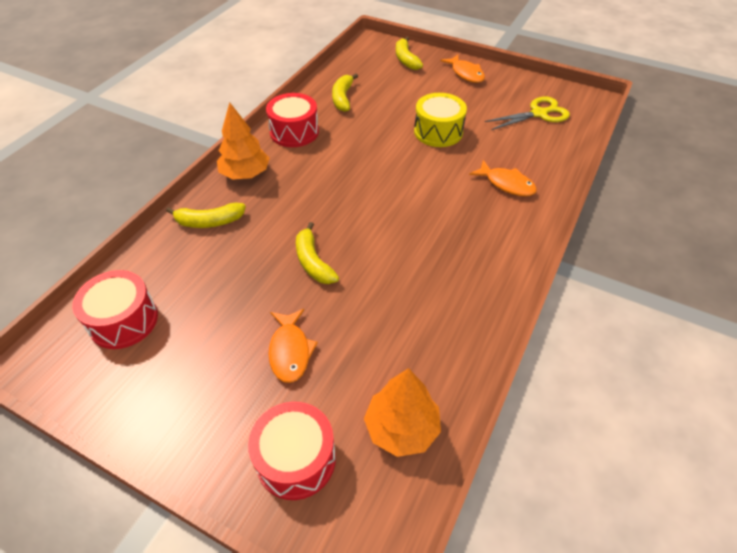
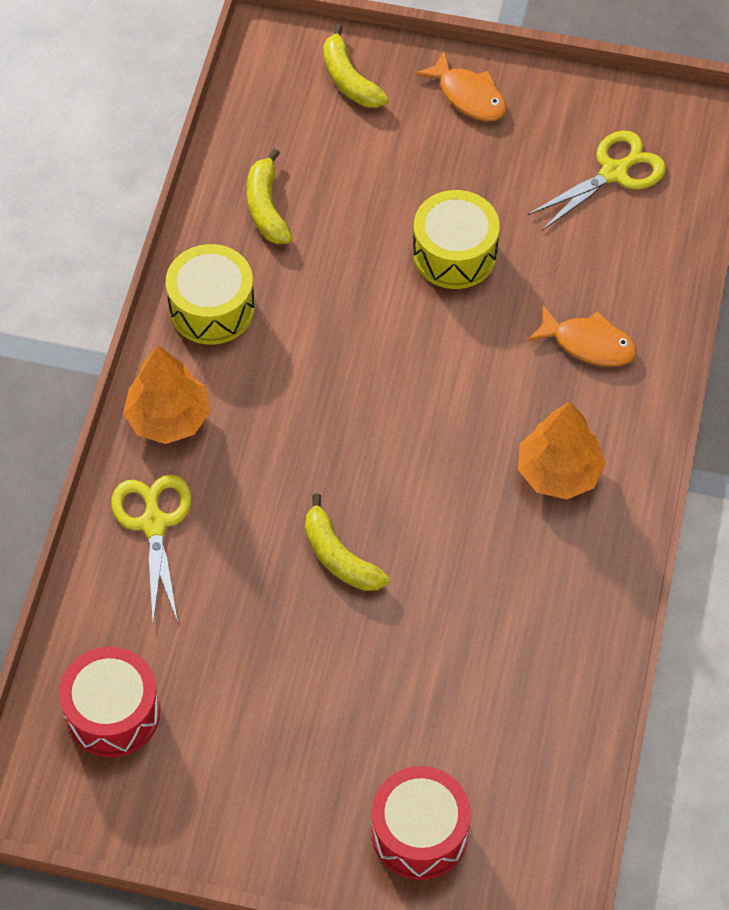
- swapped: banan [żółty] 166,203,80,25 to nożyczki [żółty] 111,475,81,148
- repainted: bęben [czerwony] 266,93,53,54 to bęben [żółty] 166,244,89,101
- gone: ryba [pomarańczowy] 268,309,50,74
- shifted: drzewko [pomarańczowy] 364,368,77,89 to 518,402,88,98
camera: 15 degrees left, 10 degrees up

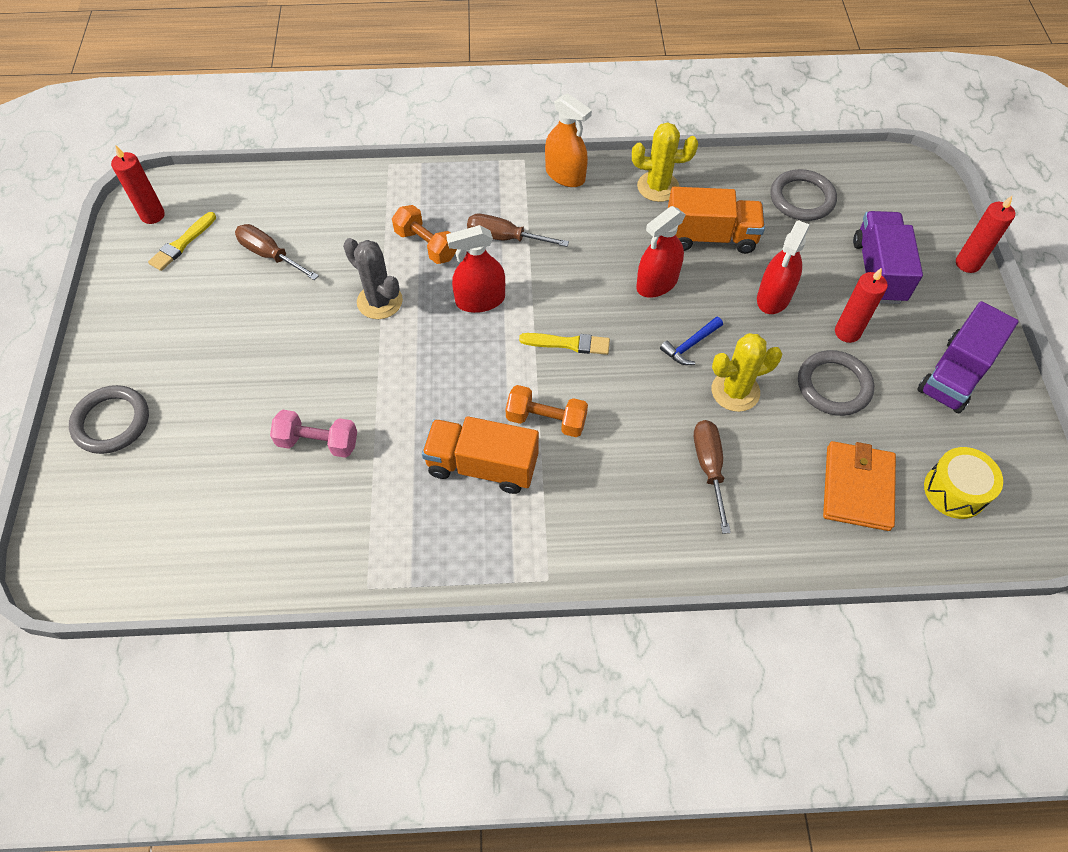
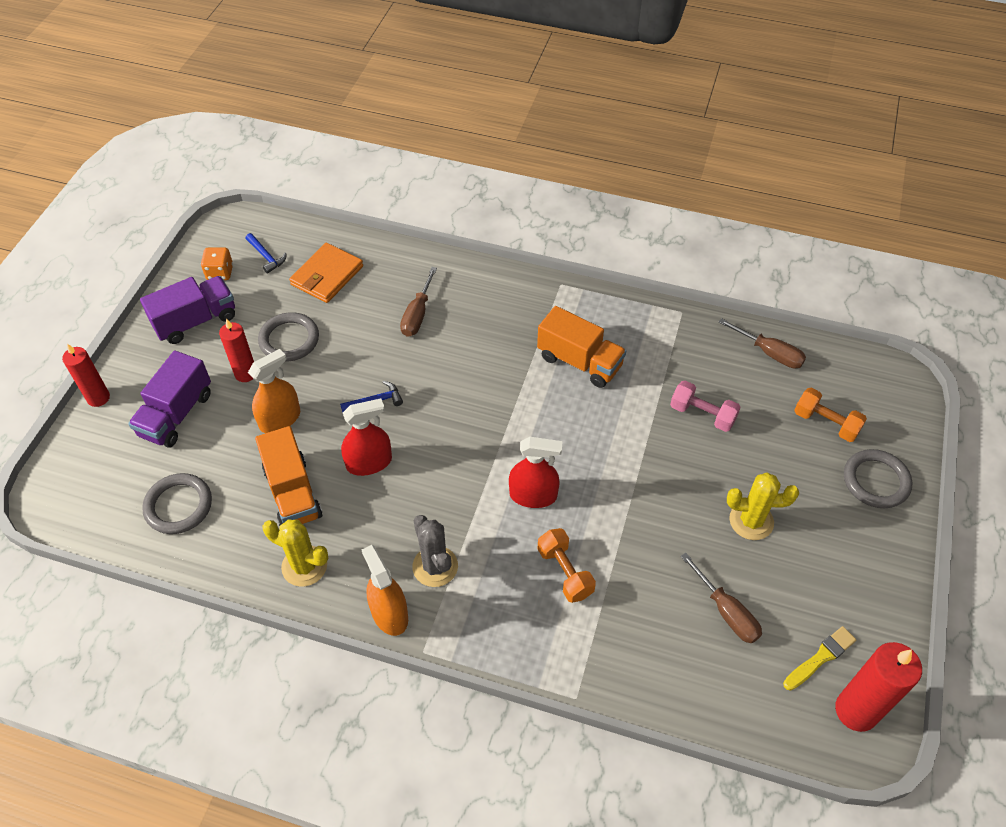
- scaled: świeca [czerwony] 111,145,54,79 = 835,642,87,90 x1.54
- shifted: kaktus [szary] 343,238,60,81 to 412,515,46,72
- shifted: śrubokręt [brązowy] 467,214,102,33 to 719,318,87,50
- shifted: hantel [pomarańczowy] 505,385,83,52 to 794,388,73,54
- gone: pędzel [żółty] 519,333,91,22
- rotated: ciężarówka [pomarańczowy] 668,187,97,67 = 255,426,67,100 135 degrees counterclockwise
- shifted: kaktus [żółty] 712,333,70,79 to 727,472,72,68
- repainted: spryskiwacz [czerwony] 757,220,53,94 to spryskiwacz [pomarańczowy] 248,349,52,84
- swapped: bęben [żółty] 924,447,79,72 to młotek [niebieski] 246,233,41,41
- new: kostka do gry [pomarańczowy] 201,248,32,32
camera: 160 degrees left, 5 degrees down

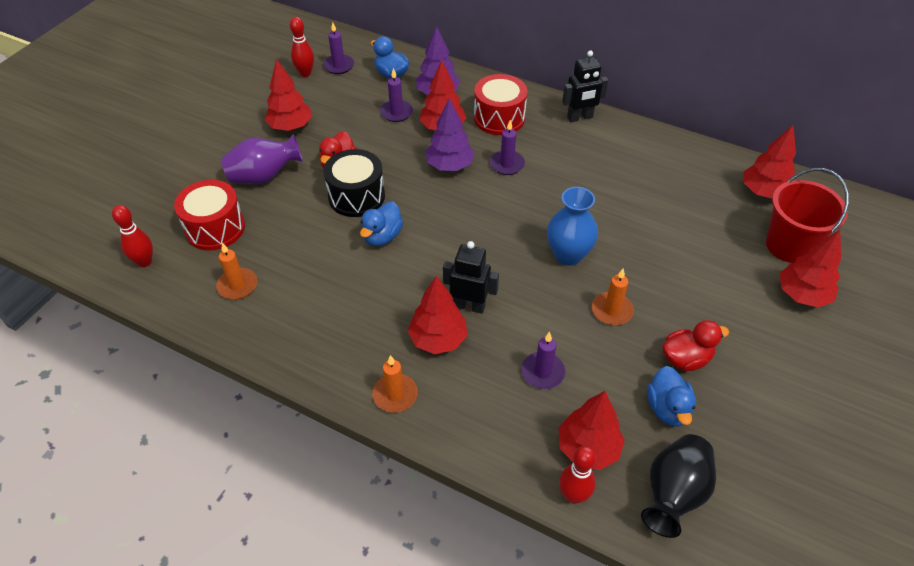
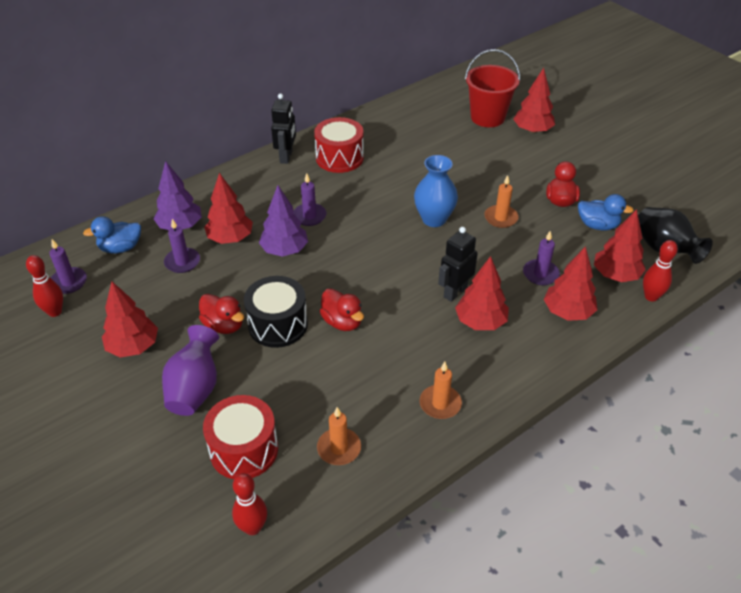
- repainted: kaczka [niebieski] 360,201,43,45 to kaczka [czerwony] 320,288,44,43
- shifted: świeca [pomarańczowy] 372,355,46,58 to 419,362,43,57
- shifted: bęben [czerwony] 474,74,53,61 to 314,117,50,56
- shifted: drzewko [czerwony] 743,125,53,74 to 544,246,53,75
camera: 65 degrees left, 5 degrees down

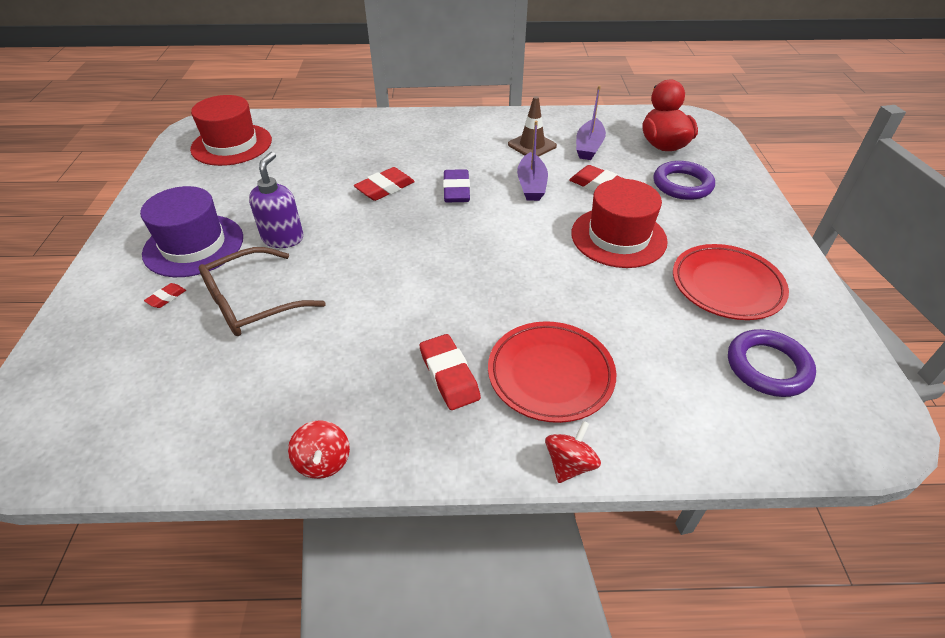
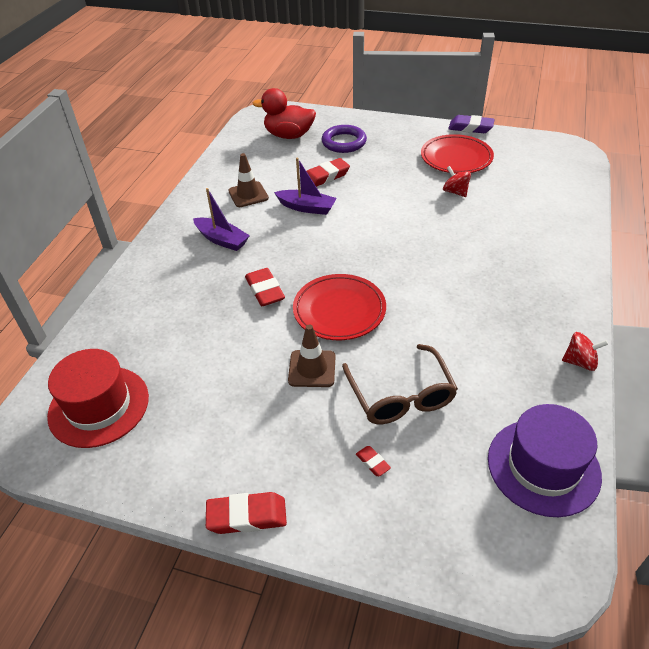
- shifted: kapelusz [fioletowy] 140,186,103,91 to 488,404,114,113
- swapped: dozownik mydła [fioletowy] 249,152,54,96 to pachołek [brązowy] 288,324,47,63
- shifted: gumka do mazania [czerwony] 420,334,61,76 to 206,492,81,42
- shifted: gumka do mazania [fioletowy] 443,169,27,33 to 448,115,47,18
- shifted: talerz [czerwony] 488,321,129,102 to 293,274,93,66
- shifted: bączek [czerwony] 545,421,56,62 to 443,166,28,31
- gone: kapelusz [czerwony] 571,179,97,89
- shifted: łódka [fioletowy] 576,85,30,75 to 193,188,57,63
- gone: pierścień [fioletowy] 728,329,88,68
camera: 70 degrees left, 0 degrees up

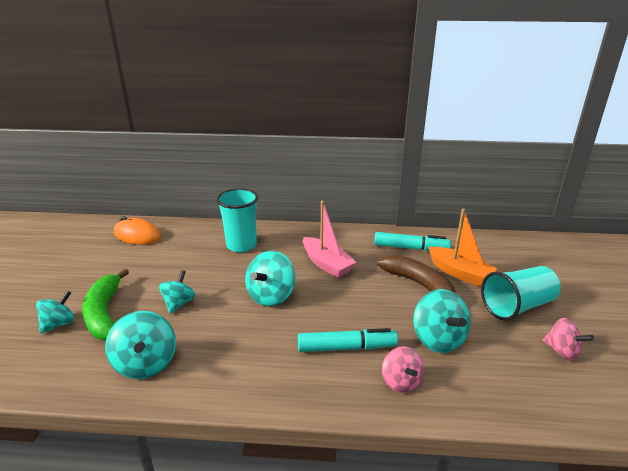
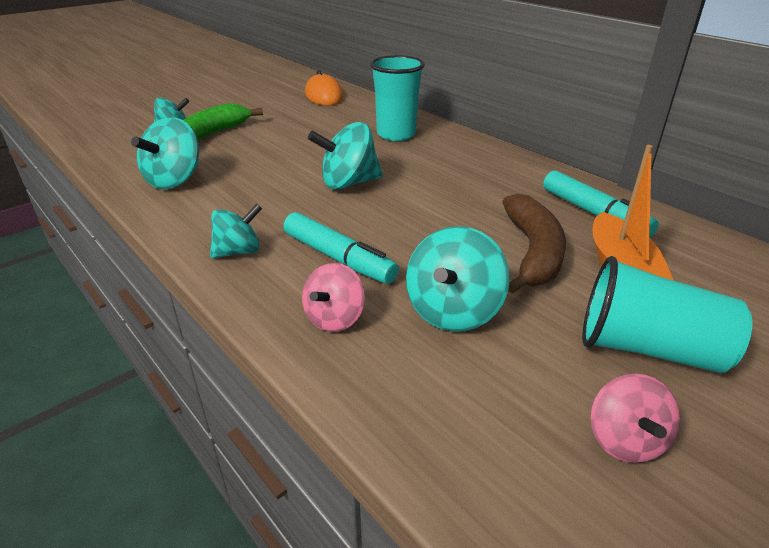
- shifted: bączek [turkusowy] 159,270,36,44 to 210,204,52,54
- gone: łódka [różowy] 303,201,54,77
camera: 45 degrees right, 5 degrees up

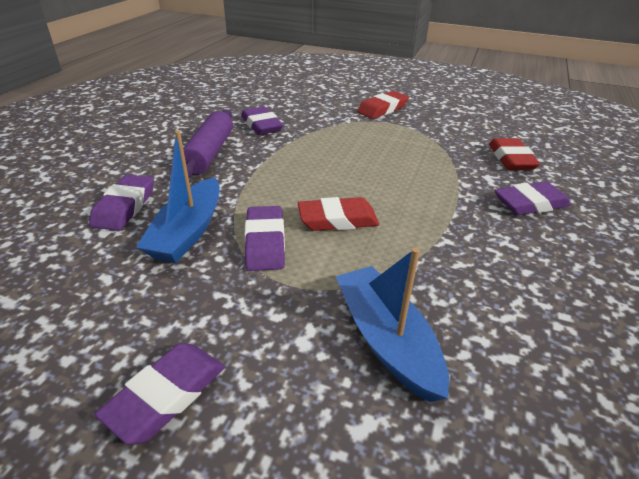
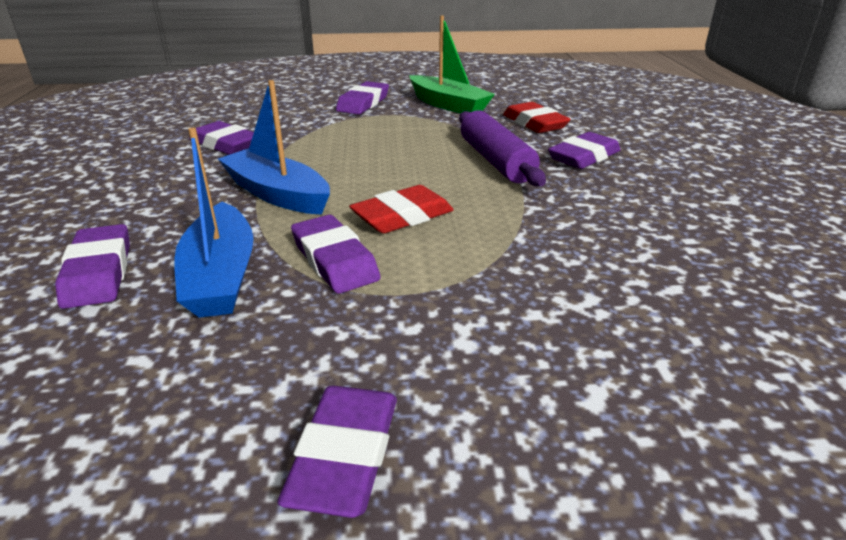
- shifted: wałek do ciasta [fioletowy] 183,109,50,69 to 459,110,87,77
- shifted: łódka [niebieski] 335,248,114,154 to 218,80,112,135
- repainted: gumka do mazania [czerwony] 357,91,52,28 to gumka do mazania [fioletowy] 336,81,53,33
- new: łódka [zielony] 409,16,86,97
camera: 25 degrees left, 5 degrees down

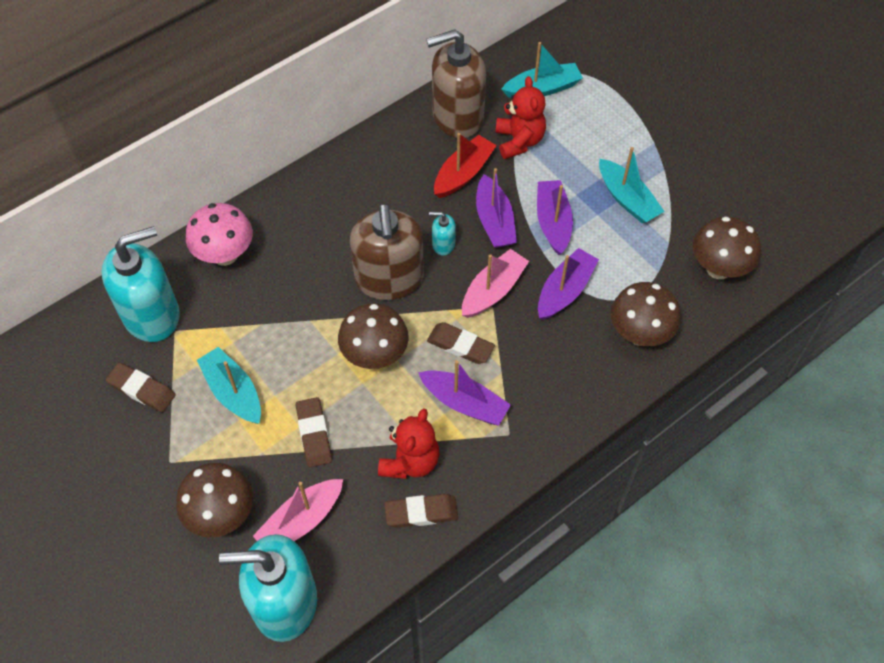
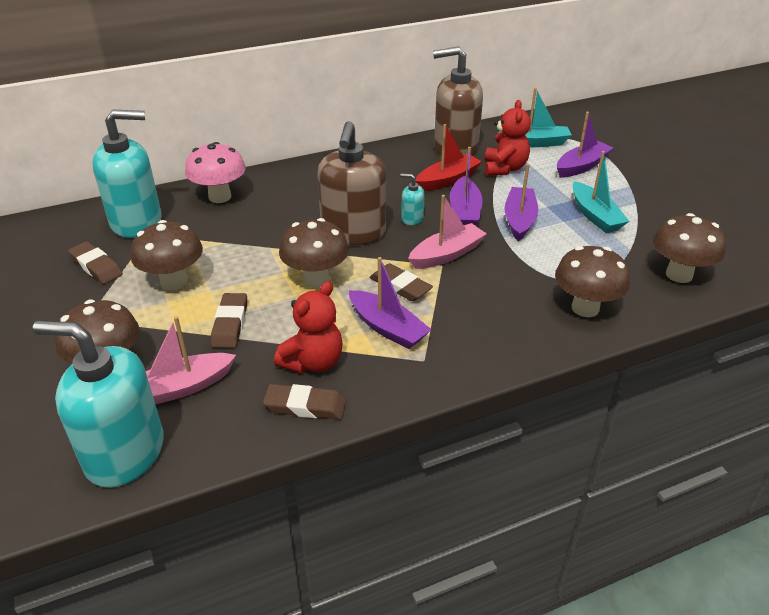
- swapped: łódka [turkusowy] 197,347,64,77 to grzyb [brązowy] 131,220,72,70
- shifted: łódka [fioletowy] 538,248,61,72 to 557,112,56,66
camera: 15 degrees right, 20 degrees down

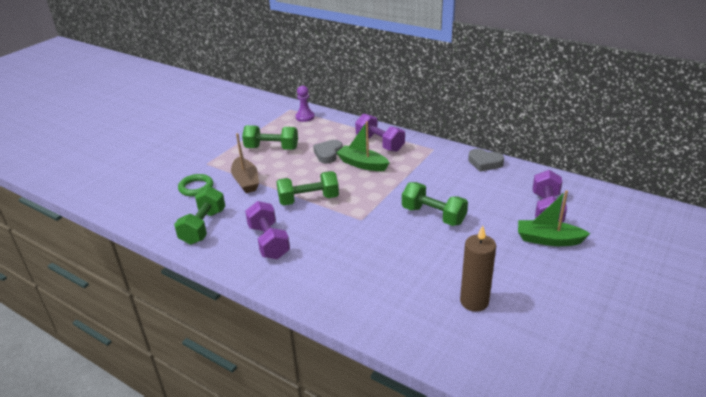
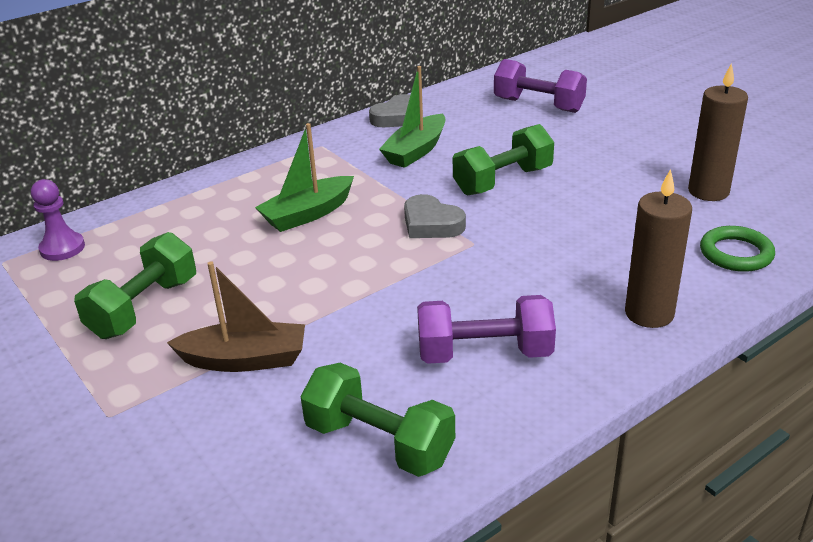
- shifted: pierścień [zielony] 178,174,35,23 to 700,226,75,46
- gone: hantel [zielony] 276,171,63,35
- shifted: serce [szary] 313,140,30,23 to 404,194,62,44
- gone: hantel [fioletowy] 355,113,50,39
- shifted: łódka [zielony] 518,190,72,56 to 379,66,67,102
- new: świeca [brązowy] 625,169,67,159
camera: 70 degrees left, 0 degrees up

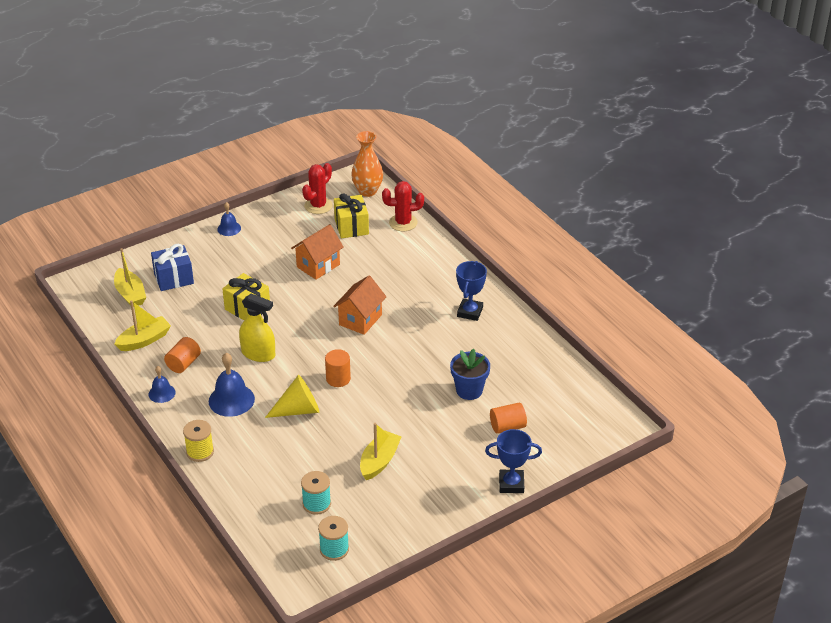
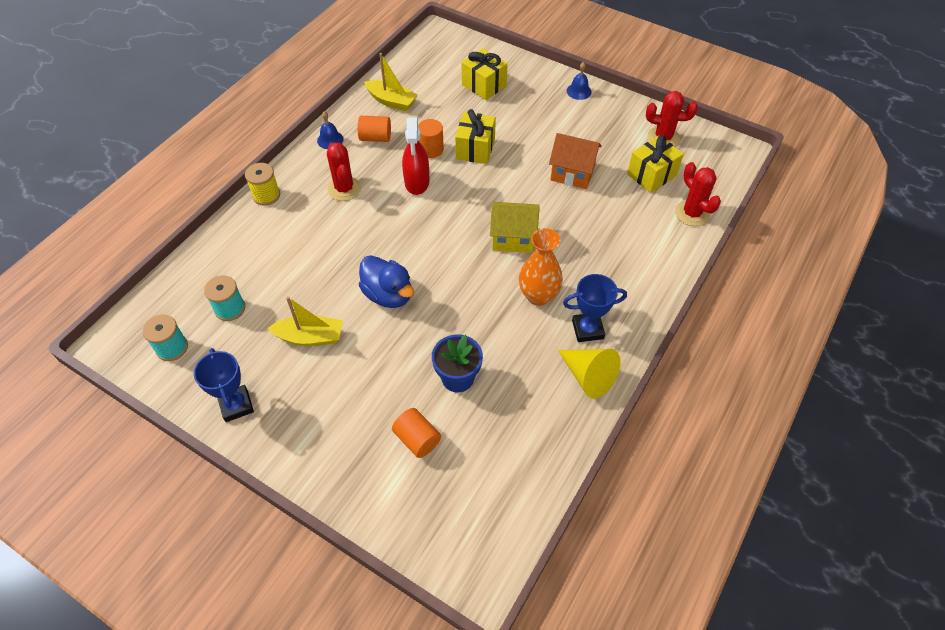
- gone: łódka [żółty] 114,248,32,58
- repainted: prezent [niebieski] 151,244,43,47 to prezent [żółty] 461,48,47,52
- swapped: dzwonek [niebieski] 209,353,46,64 to kaktus [czerwony] 327,143,34,58
- repainted: spryskiwacz [żółty] 239,293,36,69 to spryskiwacz [czerwony] 402,118,28,77
- shifted: stożek [żółty] 265,375,54,43 to 558,349,62,49
- shifted: walec [pomarańczowy] 325,349,26,38 to 418,119,26,39
- repainted: domek [pomarańczowy] 333,276,53,59 to domek [żółty] 490,202,50,51
- shifted: wazon [pomarańczowy] 351,131,32,66 to 519,228,44,78
- shifted: puchar [niebieski] 485,429,57,64 to 194,348,60,74
- new: kaczka [niebieski] 359,255,55,53
camera: 65 degrees right, 15 degrees up

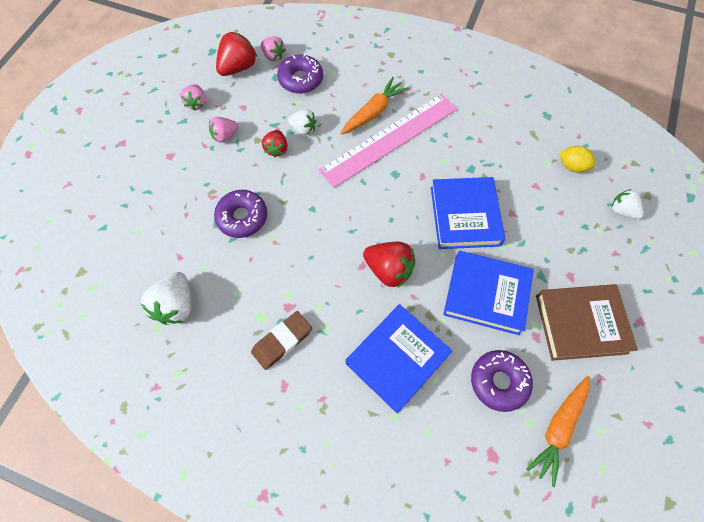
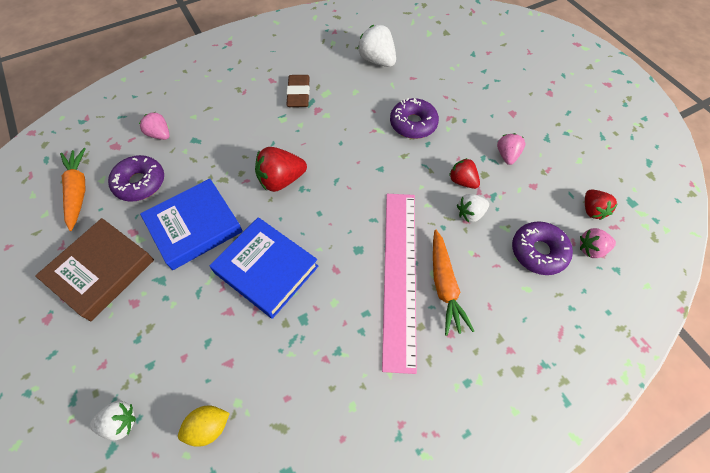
- shifted: truskawka [różowy] 180,84,26,27 to 139,112,31,28
- scaled: truskawka [czerwony] 216,32,41,44 = 585,190,33,30 x0.63
- gone: książka [niebieski] 346,304,107,109
camera: 130 degrees right, 5 degrees down

